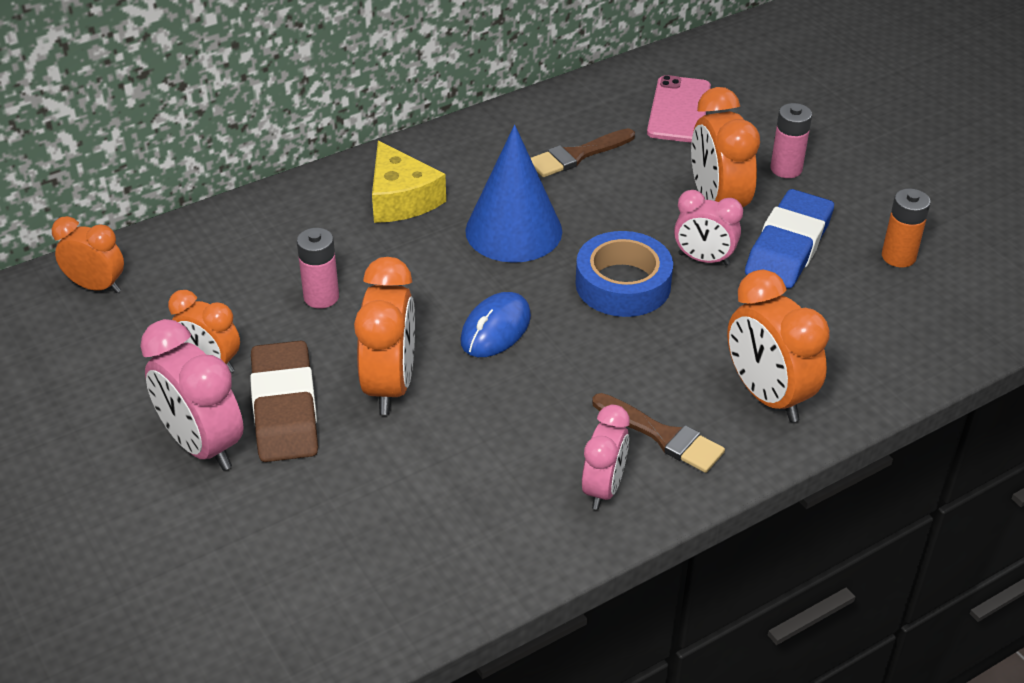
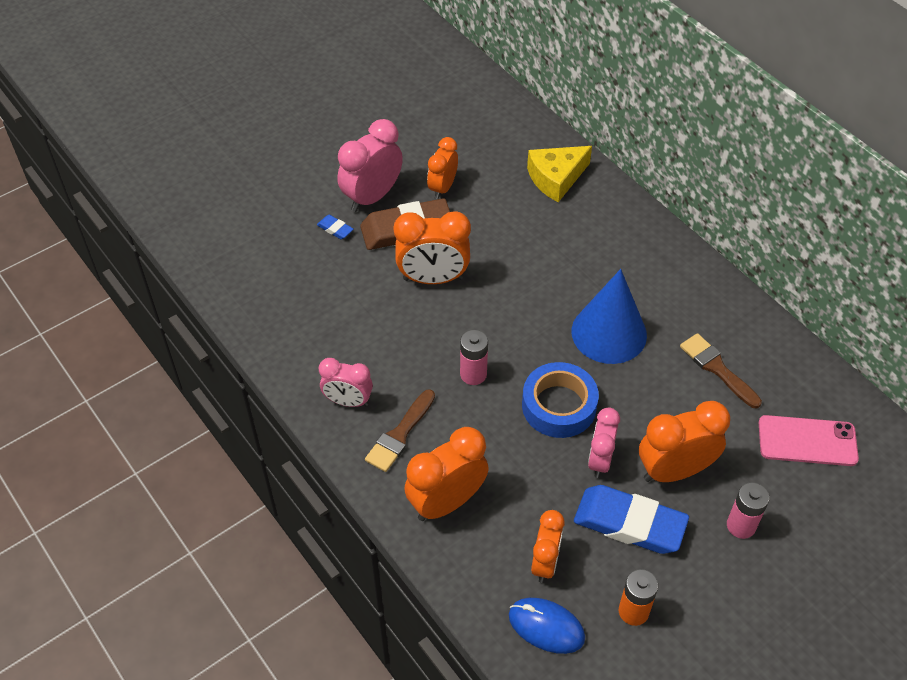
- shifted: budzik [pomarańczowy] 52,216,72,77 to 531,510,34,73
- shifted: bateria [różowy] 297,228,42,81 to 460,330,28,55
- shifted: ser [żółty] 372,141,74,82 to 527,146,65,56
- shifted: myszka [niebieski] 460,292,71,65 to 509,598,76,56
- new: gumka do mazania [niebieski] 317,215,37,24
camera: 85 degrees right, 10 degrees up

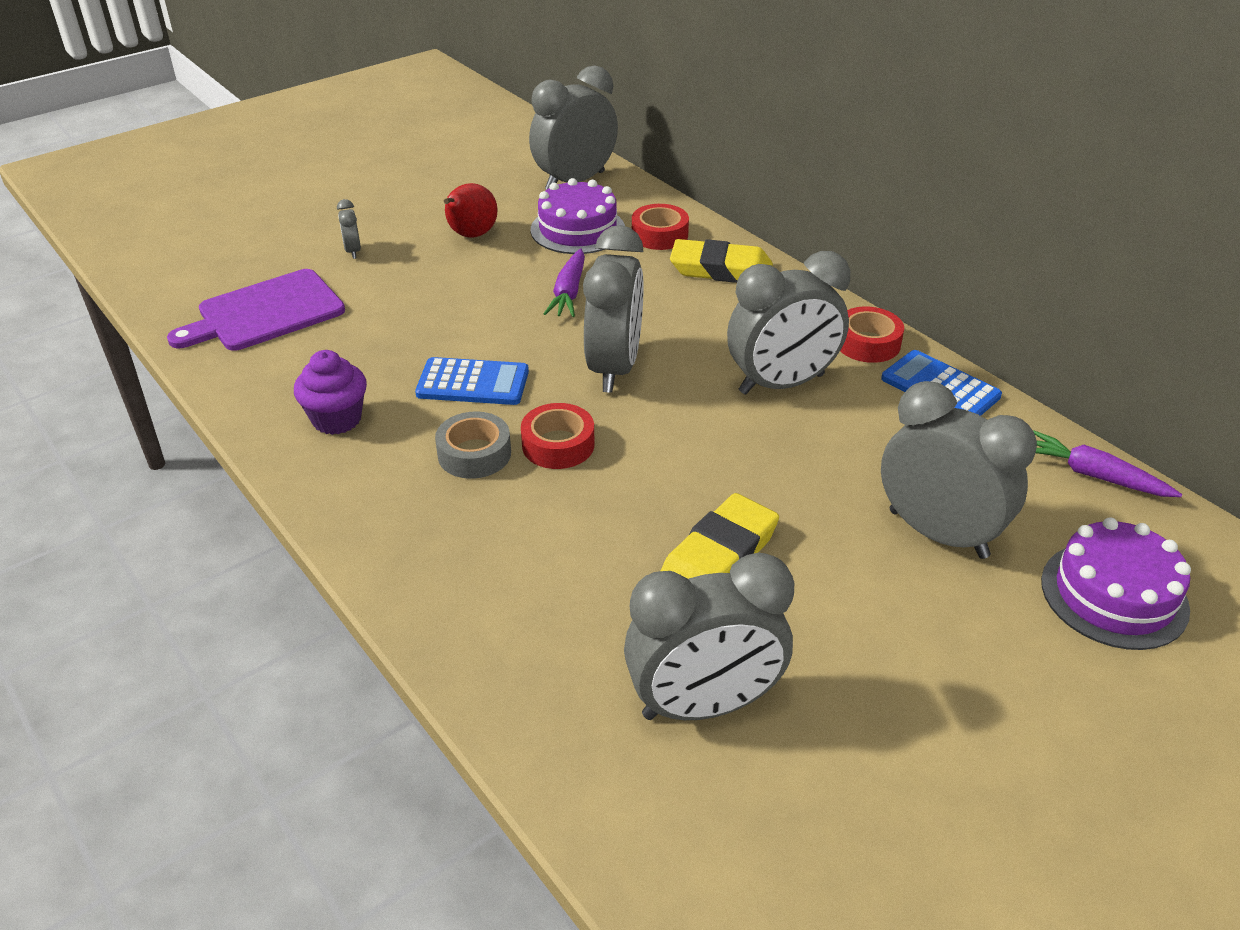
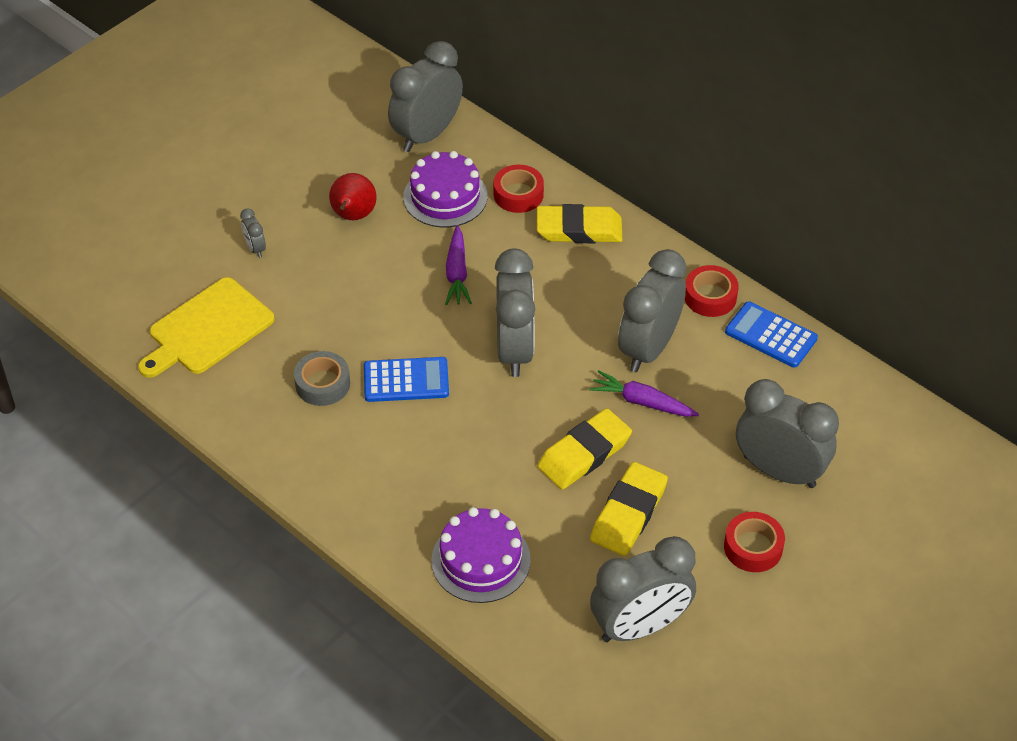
- repainted: deska do krojenia [fioletowy] 167,269,178,82 to deska do krojenia [żółty] 138,277,137,101
- gone: muffinka [fioletowy] 294,350,73,85
- shifted: taśma klejąca [szary] 435,411,76,68 to 294,351,56,55
- shifted: taśma klejąca [czerwony] 521,403,74,66 to 724,512,61,60
- rotated: budzik [szary] 727,251,123,144 = 618,249,69,123 150 degrees clockwise
- shifted: marchewka [fioletowy] 1033,430,149,67 to 589,370,110,47
- shifted: tort [fioletowy] 1041,518,150,132 to 431,507,100,96
- new: gumka do mazania [żółty] 537,408,95,82
camera: 10 degrees left, 10 degrees up

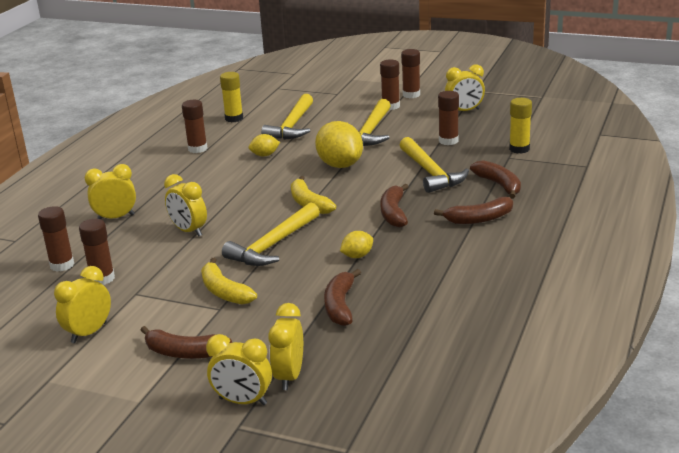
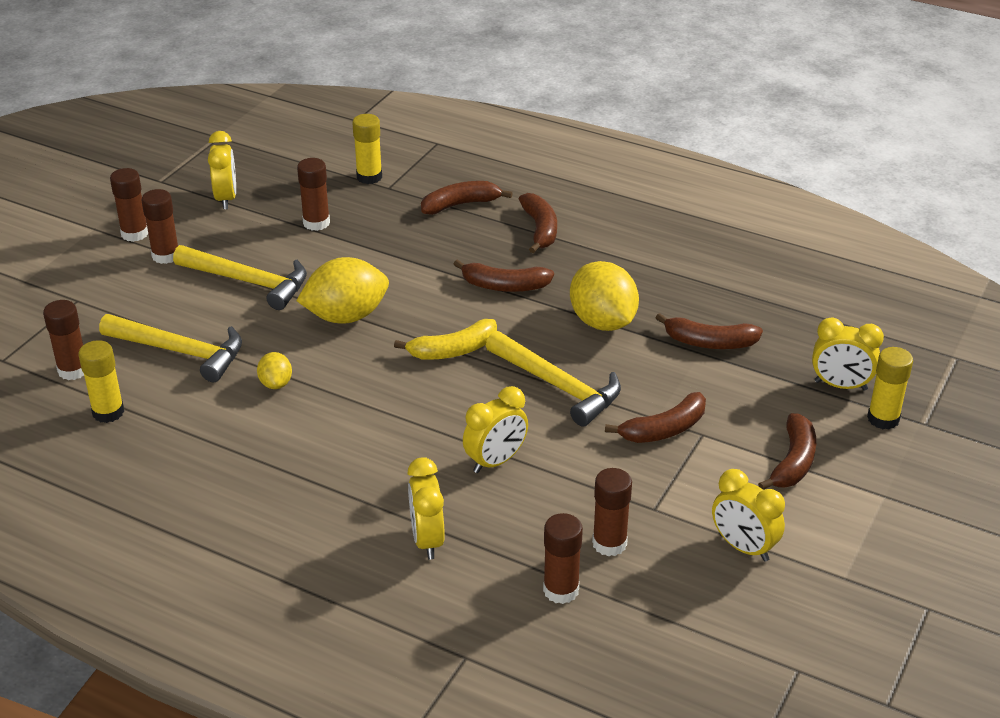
- shifted: klej w sztyfcie [brązowy] 182,100,26,53 to 43,300,41,80
- repainted: banan [żółty] 201,258,56,47 to banan [brązowy] 605,392,101,51
- swapped: budzik [żółty] 206,334,66,71 to klej w sztyfcie [żółty] 867,347,46,83
- scaled: cytryna [żółty] 340,231,33,27 = 570,261,69,70 x1.99
- gone: młotek [żółty] 400,137,69,56
camera: 85 degrees left, 10 degrees up

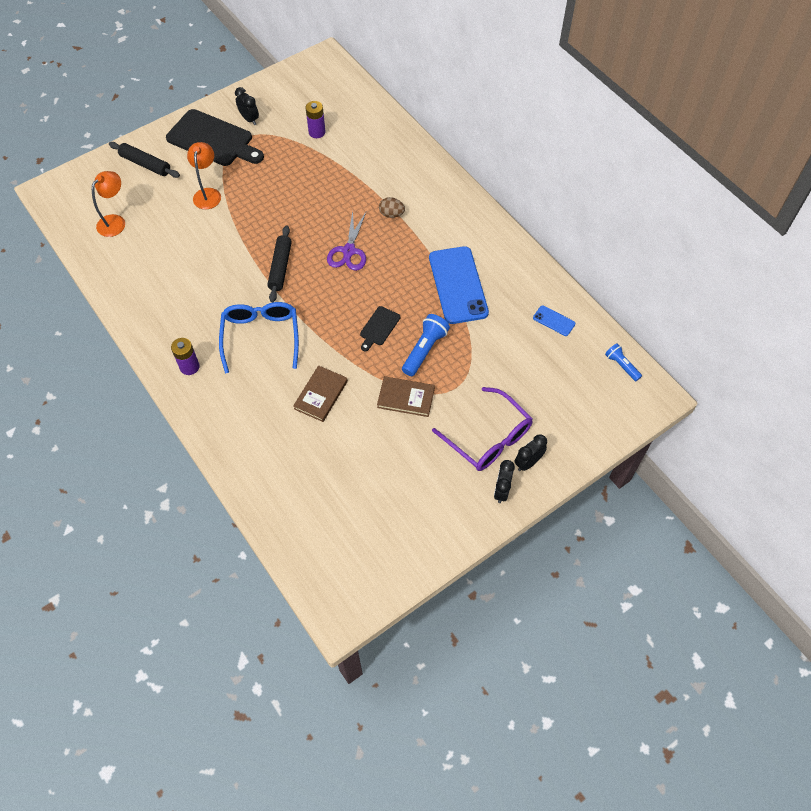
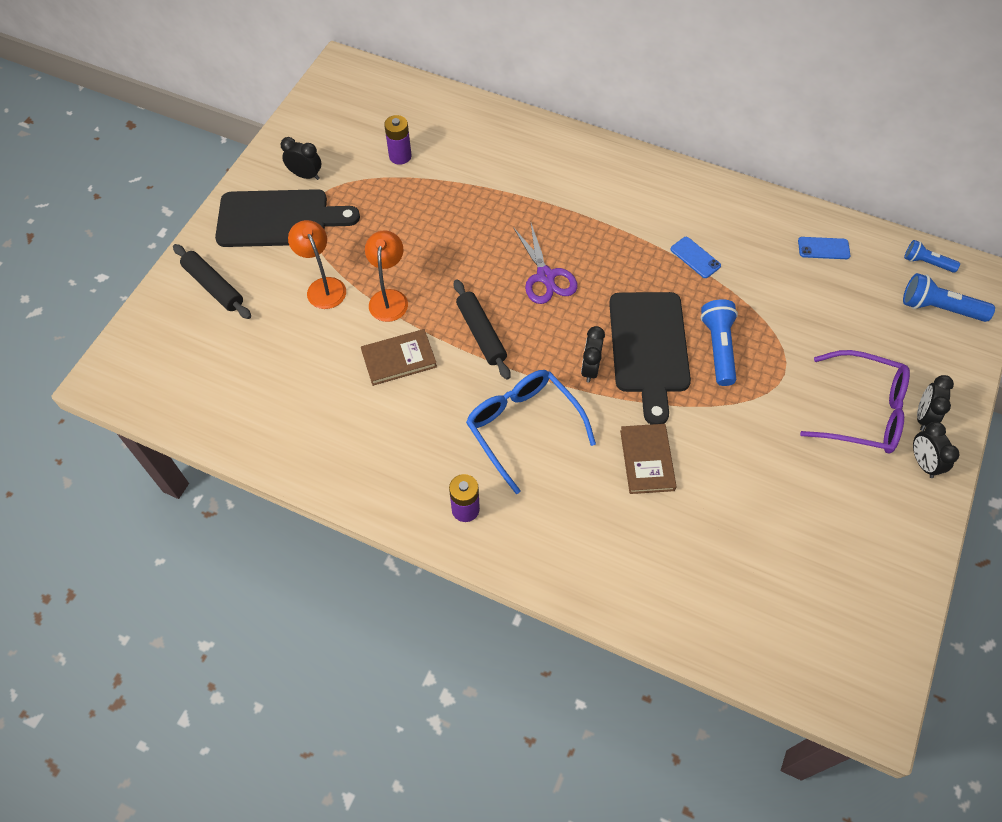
- shifted: lampka [pomarańczowy] 92,171,33,66 to 365,231,43,91
- rotated: wałek do ciasta [czarny] 109,142,71,36 = 173,244,78,75 45 degrees clockwise
- scaled: deska do krojenia [czarny] 360,306,40,45 = 609,292,82,133 x2.13
- shifted: książka [brązowy] 377,376,58,41 to 361,329,76,57
- gone: jajko [brązowy] 379,197,26,21
- scaled: telefon [niebieski] 429,246,60,78 = 670,237,51,41 x0.44
- new: budzik [czarny] 581,326,24,57
- new: latarka [niebieski] 903,273,92,49
camera: 30 degrees left, 0 degrees up

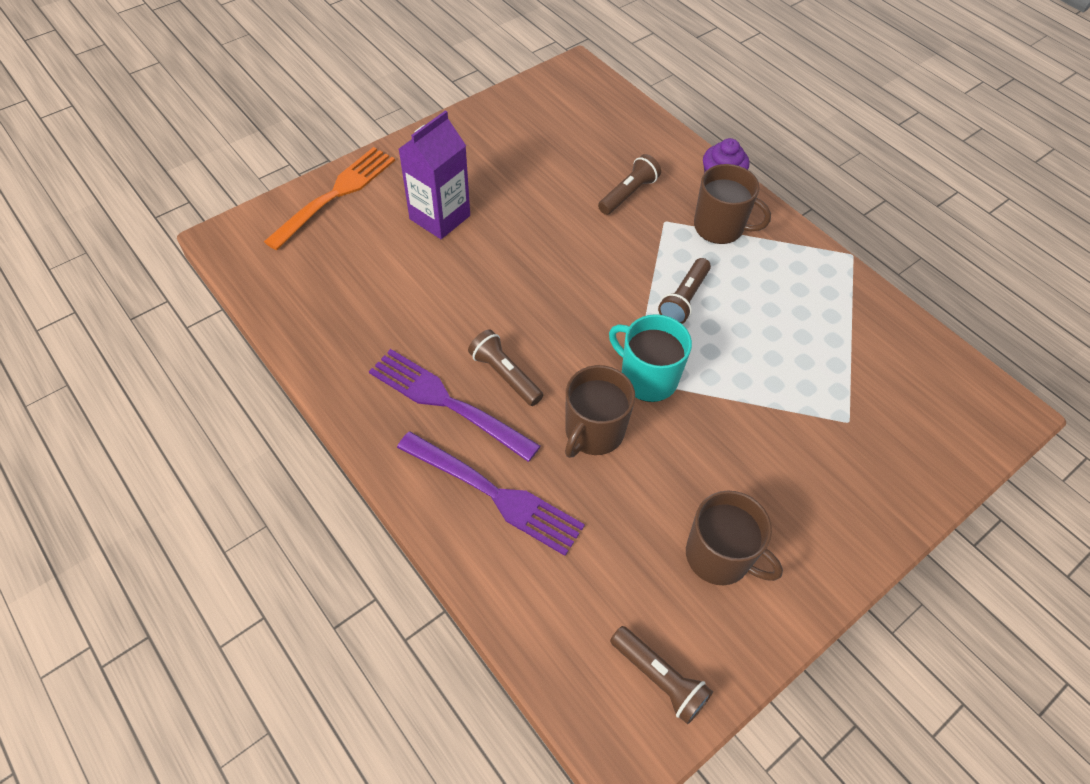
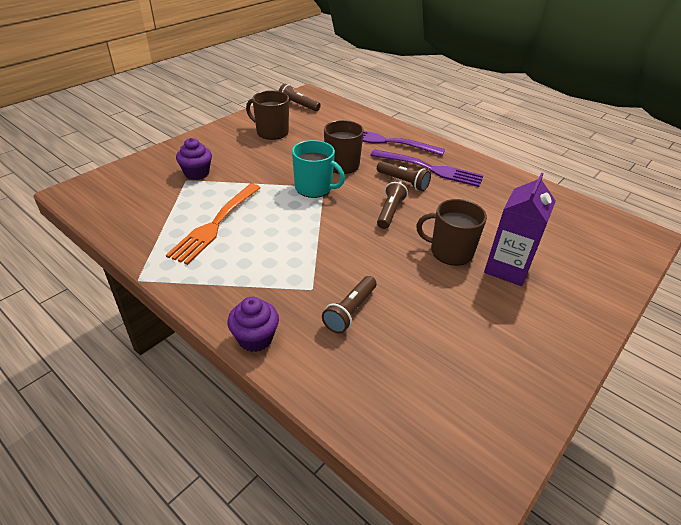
- shifted: widelec [pomarańczowy] 264,147,131,103 to 166,183,95,82
- shifted: latarka [brązowy] 658,258,53,66 to 377,179,31,50
- shifted: kubek [brązowy] 694,164,77,80 to 416,199,71,67
- new: muffinka [fioletowy] 176,138,36,42
camera: 170 degrees right, 15 degrees down

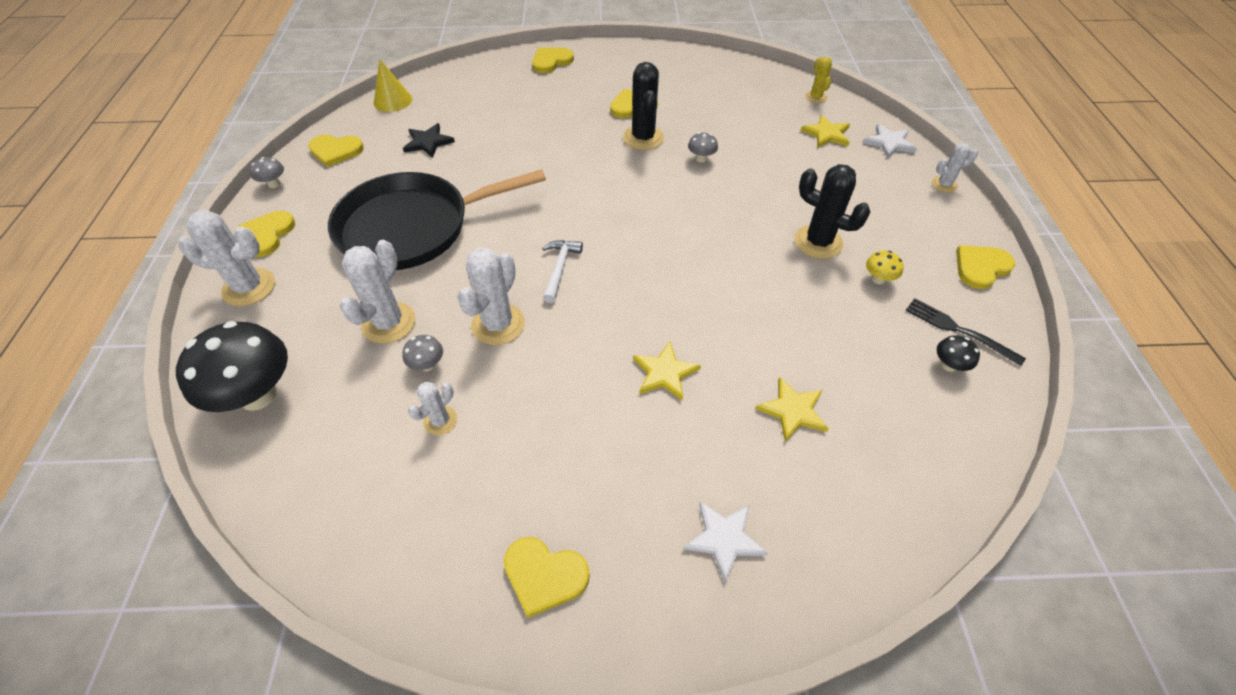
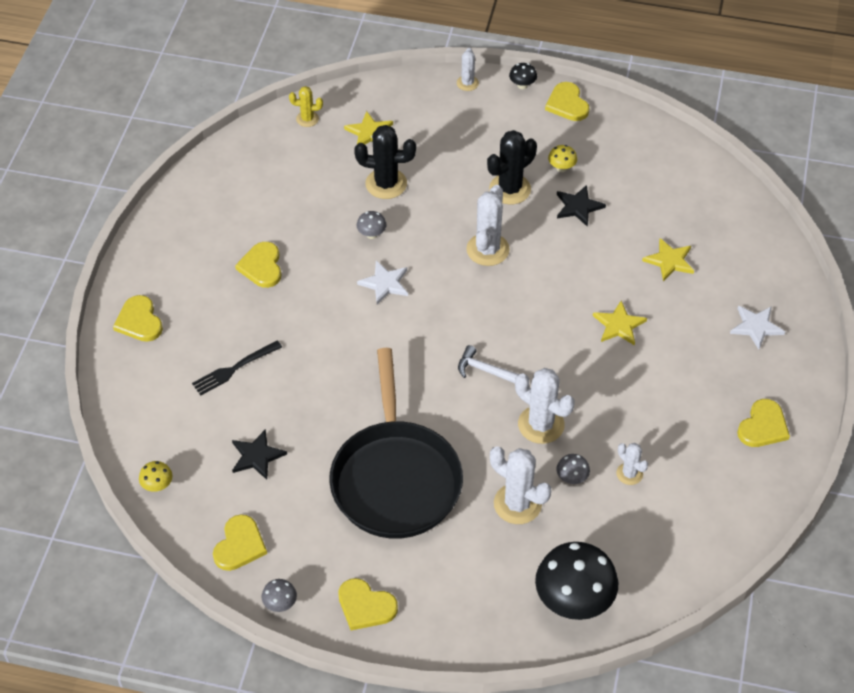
- shifted: kaktus [biały] 179,210,96,96 to 466,185,44,81
- swapped: stożek [żółty] 374,59,38,53 to grzyb [żółty] 139,461,34,31
- shifted: kaktus [czarny] 623,62,41,88 to 354,125,62,74
- shifted: gwiazda [biały] 863,124,54,35 to 357,261,51,43
- shifted: widelec [czarny] 905,298,121,68 to 192,341,90,54
- shifted: grzyb [czarny] 937,335,43,37 to 509,63,28,26
- new: gwiazda [czarny] 557,185,49,42
camera: 75 degrees left, 0 degrees up

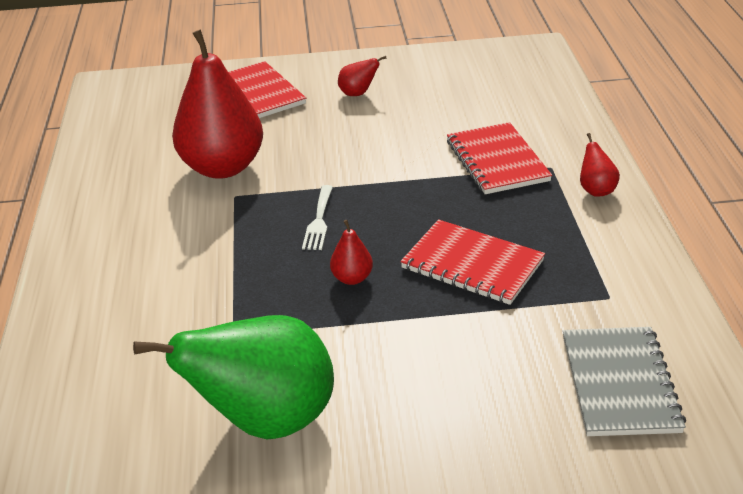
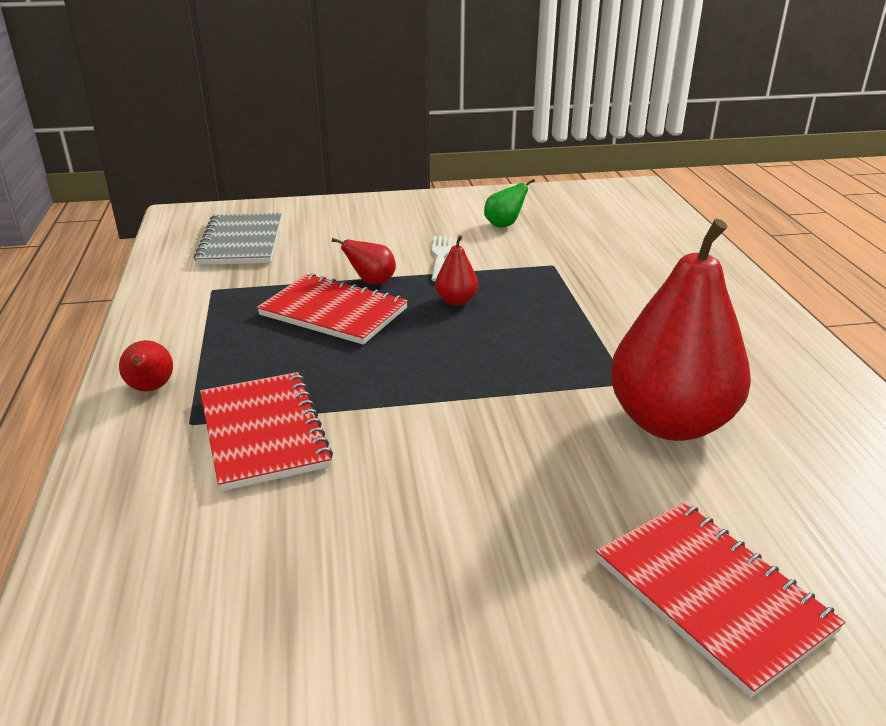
- scaled: gruszka [zielony] 133,315,201,125 = 484,179,51,48 x0.41
- shifted: widelec [biały] 302,185,31,65 to 431,236,21,45
- shifted: gruszka [czerwony] 338,56,49,40 to 332,238,64,46
camera: 175 degrees right, 5 degrees down

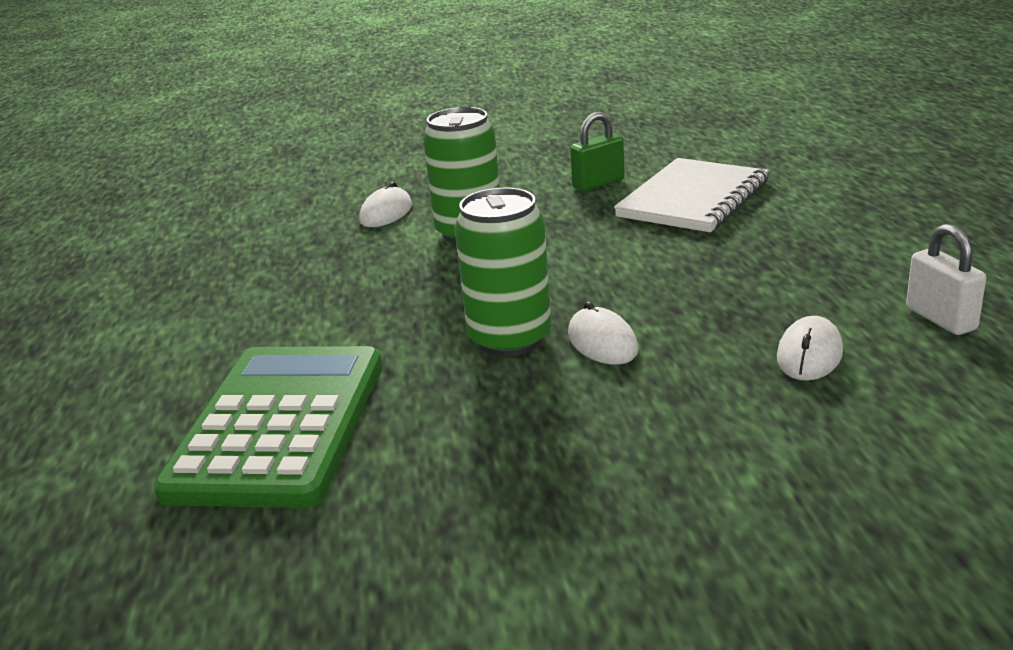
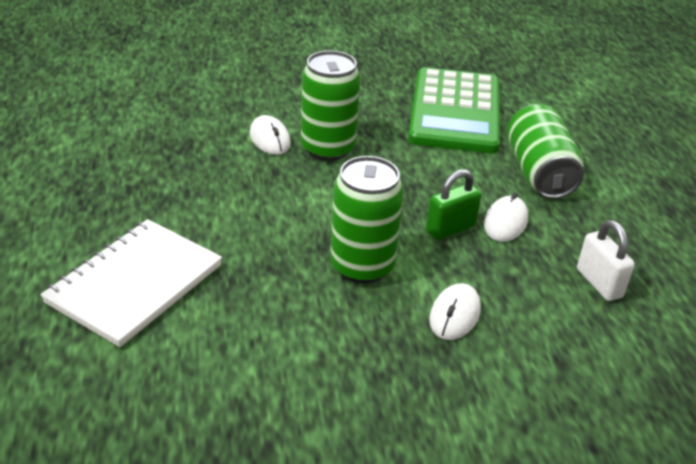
- shifted: kłódka [zielony] 570,112,55,80 to 426,169,56,71
- shifted: myszka [biały] 777,316,66,65 to 484,193,44,49
- shifted: kłódka [biały] 906,224,80,111 to 577,220,58,81
- new: puszka [zielony] 506,104,78,95
camera: 175 degrees right, 10 degrees up

